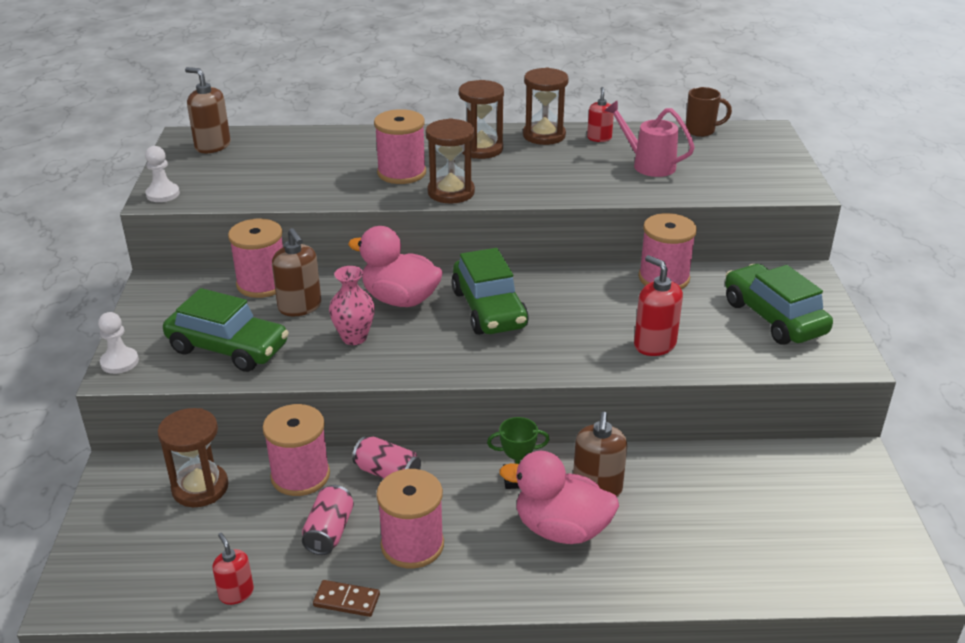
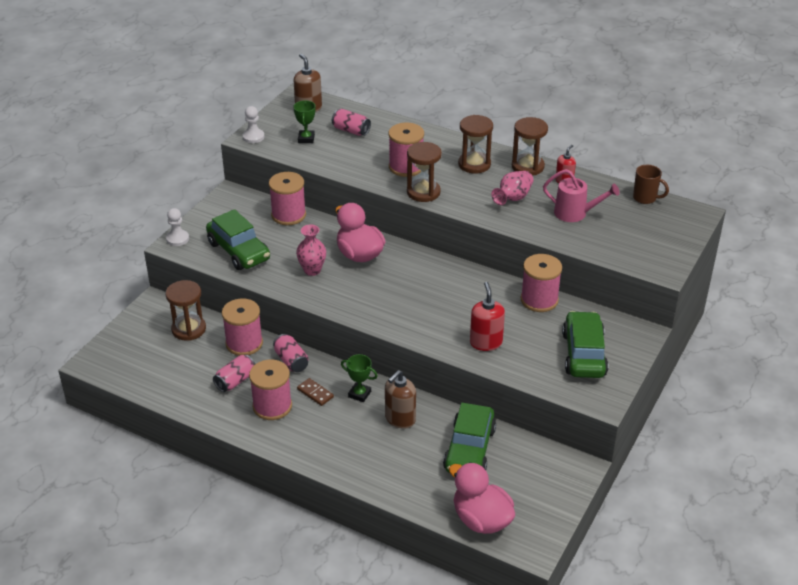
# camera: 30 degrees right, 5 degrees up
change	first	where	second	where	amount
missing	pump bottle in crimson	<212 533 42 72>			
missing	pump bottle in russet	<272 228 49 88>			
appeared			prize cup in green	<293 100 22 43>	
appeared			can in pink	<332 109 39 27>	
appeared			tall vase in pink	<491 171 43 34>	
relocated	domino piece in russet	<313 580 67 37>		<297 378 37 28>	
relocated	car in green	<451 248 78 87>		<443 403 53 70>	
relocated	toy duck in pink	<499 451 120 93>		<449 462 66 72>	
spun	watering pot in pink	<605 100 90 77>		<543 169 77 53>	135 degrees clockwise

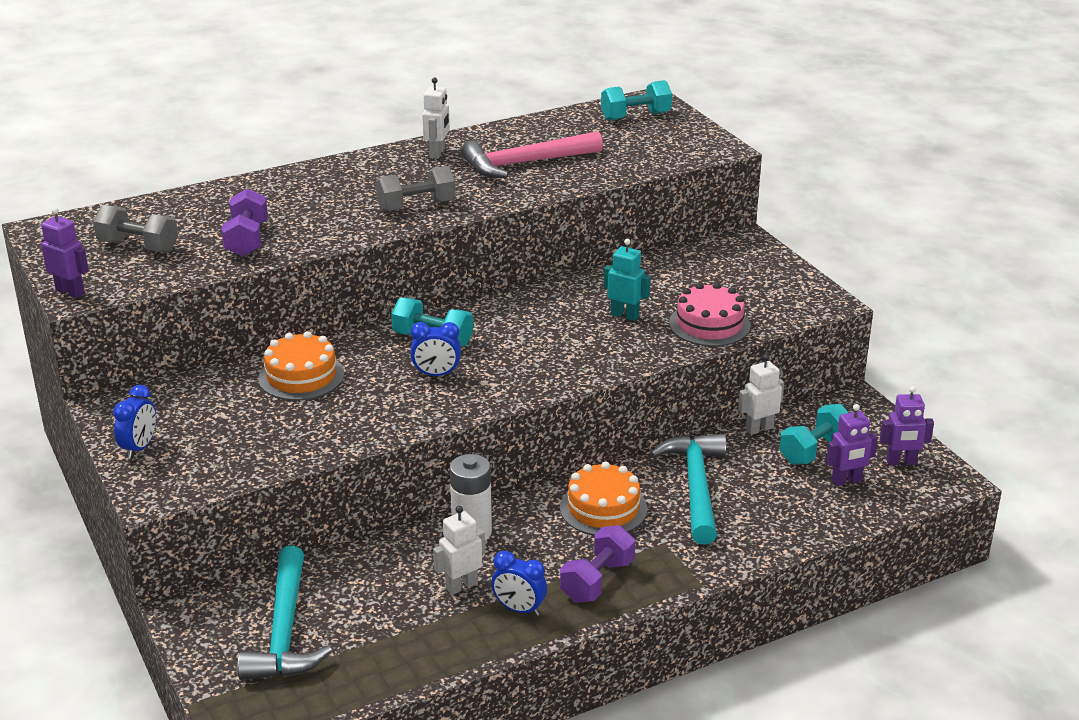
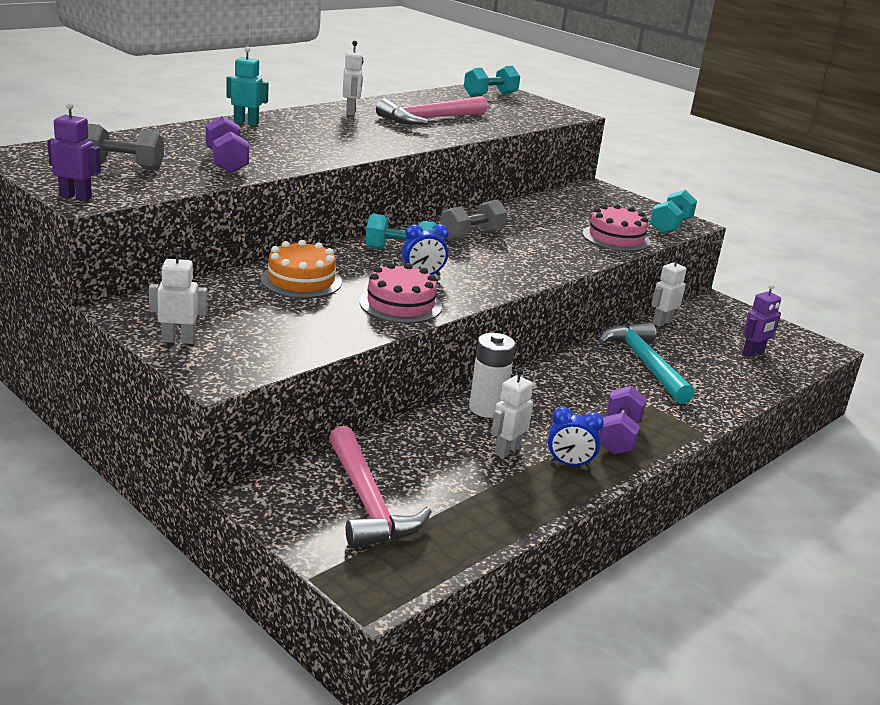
# camera: 20 degrees left, 5 degrees down
change	first	where	second	where	amount
missing	gateau in orange	<560 461 87 74>			
missing	toy robot in royal purple	<880 386 54 80>			
appeared			gateau in pink	<359 263 83 60>	
relocated	free weight in grey	<376 166 79 46>		<440 200 67 41>	
relocated	toy robot in teal	<604 239 47 82>		<226 46 43 80>	
relocated	free weight in teal	<779 404 70 61>		<650 190 47 44>	
exchanged	clock in royal blue	<113 385 43 74>	toy robot in white	<149 247 58 97>	
colour	carpenter's hammer in teal	<237 546 95 134>	carpenter's hammer in pink	<329 426 103 123>	

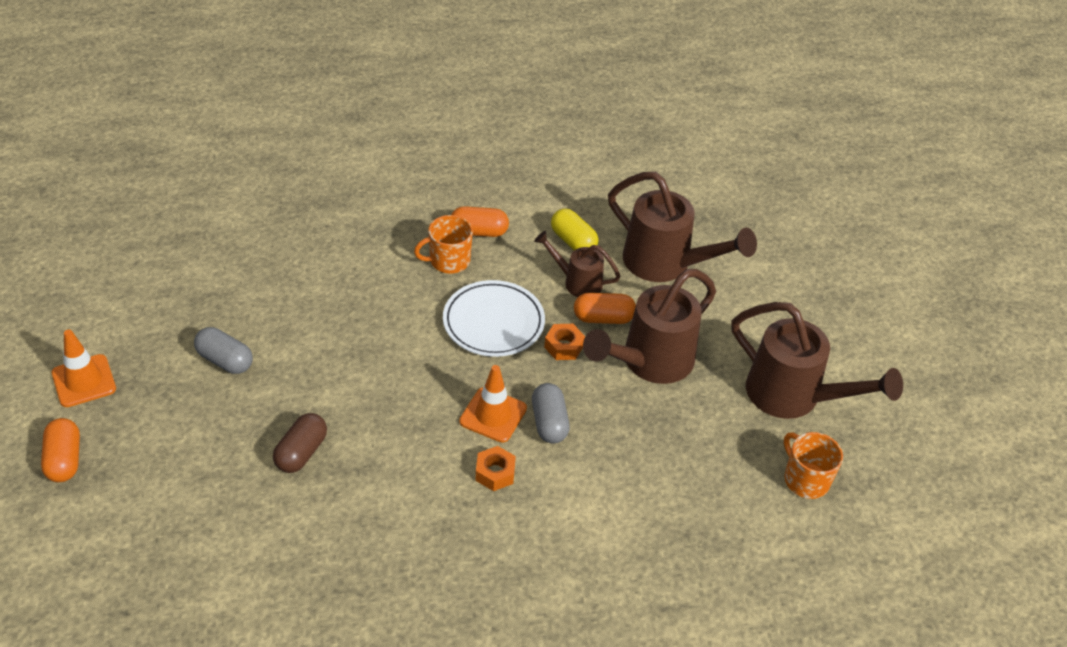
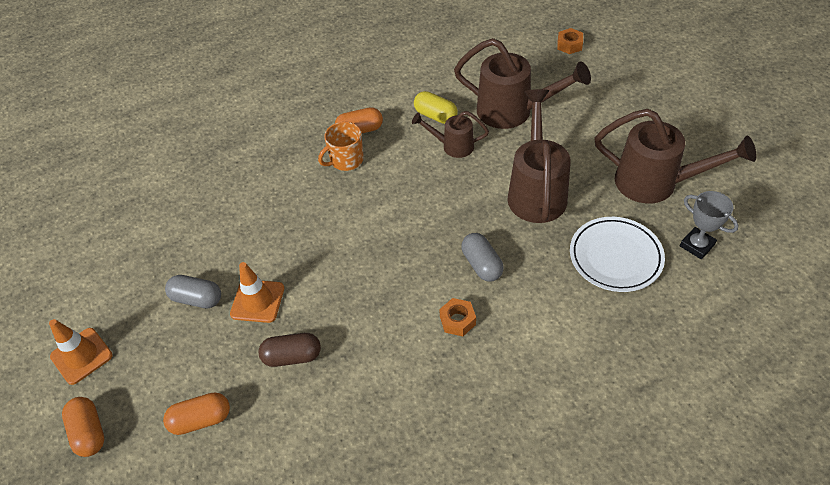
# camera: 10 degrees left, 5 degrees up
change	first	where	second	where	amount
relocated	dinner plate in white	<443 280 102 77>		<570 217 95 75>	
relocated	traffic cone in orange	<459 365 68 78>		<230 262 54 61>	
relocated	hex nut in orange	<544 324 41 36>		<557 28 26 26>	
relocated	capsule in orange	<574 293 62 31>		<163 392 67 43>	
exchanged	coffee mug in orange	<784 432 59 67>	prize cup in grey	<680 191 59 68>	
spun	capsule in russet	<273 413 54 60>		<259 333 62 34>	75 degrees clockwise
spun	watering pot in russet	<583 269 133 115>		<508 89 63 134>	150 degrees clockwise

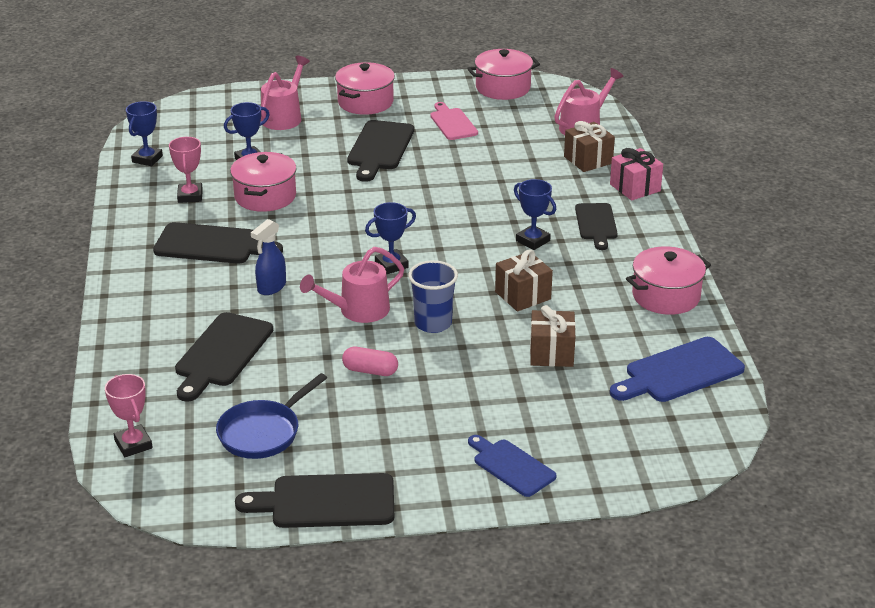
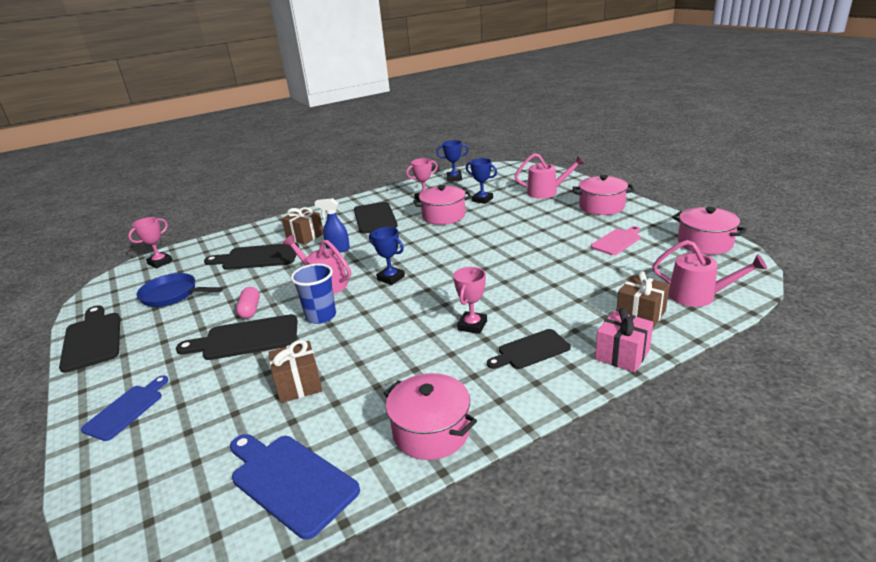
# camera: 70 degrees right, 5 degrees down
change	first	where	second	where	amount
relocated	cutting board in jet-black	<347 120 67 62>		<176 314 122 46>	
relocated	gift in russet	<495 249 58 63>		<281 207 42 38>	
colour	prize cup in royal blue	<514 179 42 71>	prize cup in pink	<453 267 34 67>	

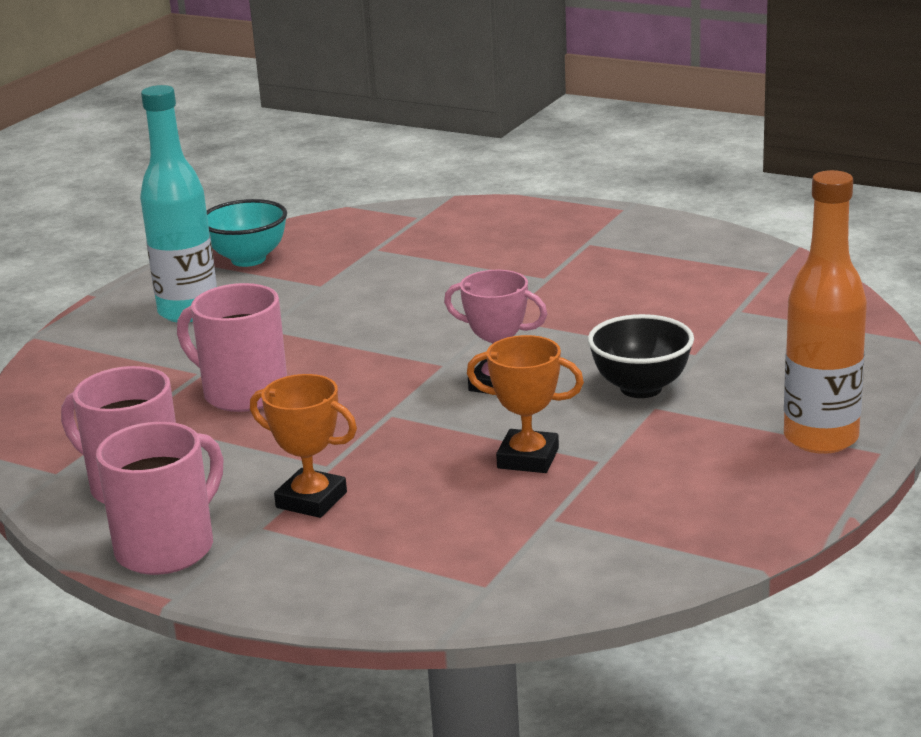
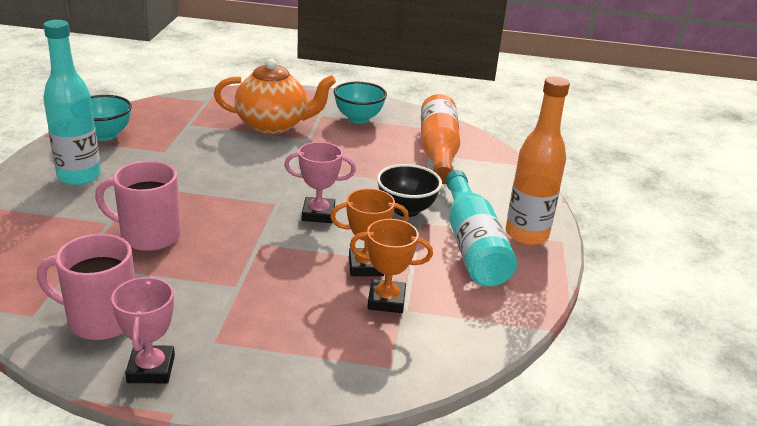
# camera: 25 degrees left, 5 degrees up
change	first	where	second	where	amount
appeared			tea pot in orange	<214 59 122 75>	
appeared			bowl in teal	<334 82 53 42>	
appeared			bottle in orange	<421 94 39 90>	
appeared			bottle in teal	<445 170 72 116>	
relocated	prize cup in orange	<250 374 107 144>		<350 219 83 94>	
exchanged	coffee mug in pink	<96 422 127 153>	prize cup in pink	<111 276 64 107>	

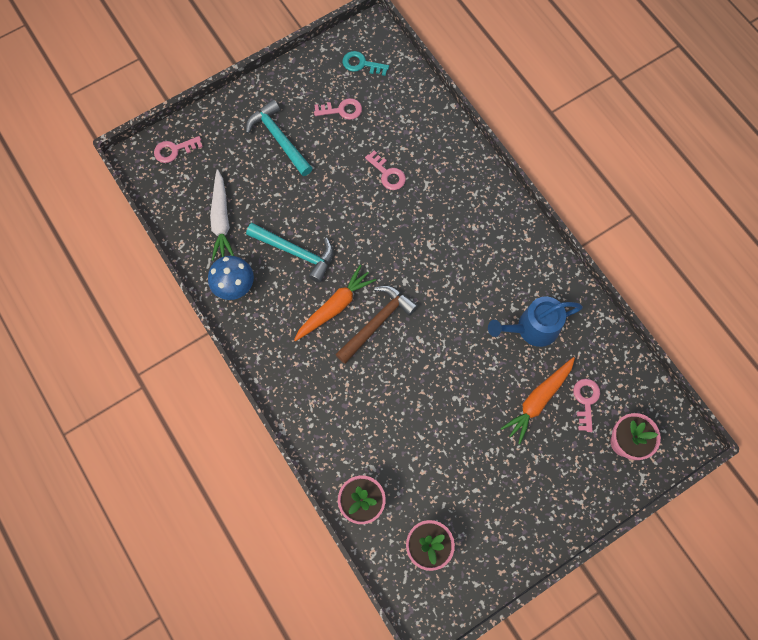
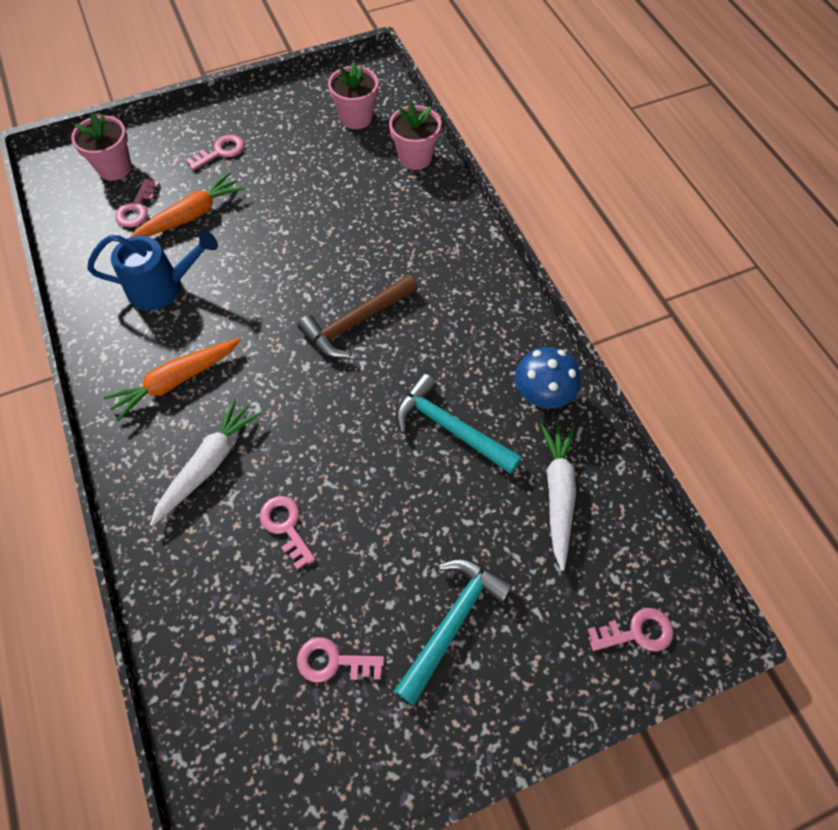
# camera: 170 degrees left, 10 degrees down
change	first	where	second	where	amount
missing	latchkey in teal	<342 51 47 25>			
appeared			toy carrot in white	<150 398 111 128>	
appeared			latchkey in pink	<186 135 58 36>	
relocated	toy carrot in orange	<294 265 82 76>		<103 338 138 84>	
spun	carpenter's hammer in teal	<246 99 67 77>		<394 558 119 147>	120 degrees counterclockwise

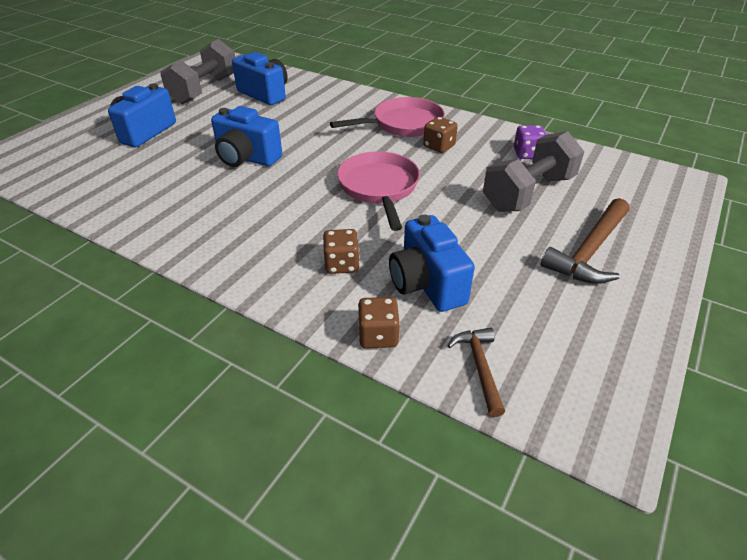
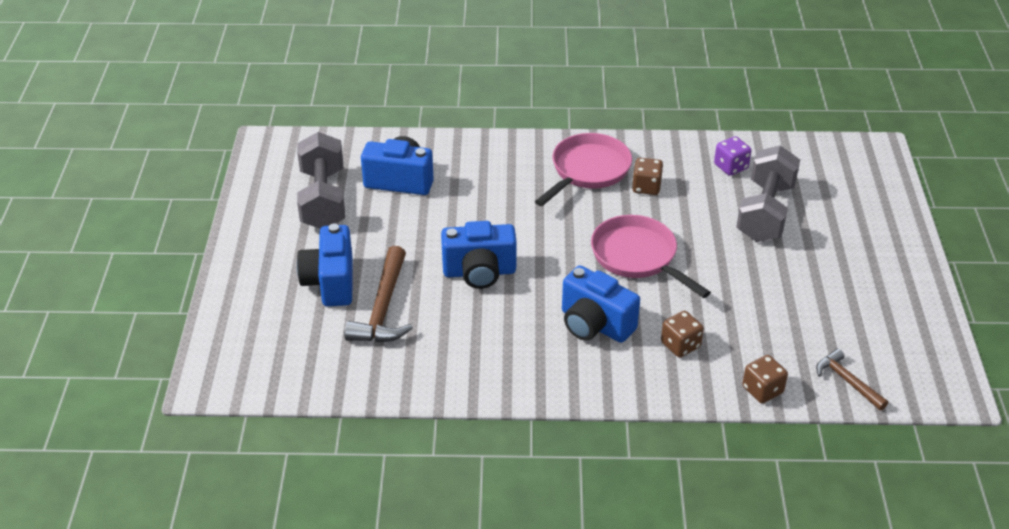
# camera: 30 degrees left, 0 degrees up
change	first	where	second	where	amount
relocated	compact camera in royal blue	<389 215 86 97>		<562 266 78 77>	
relocated	carpenter's hammer in russet	<541 198 88 86>		<344 246 69 96>	

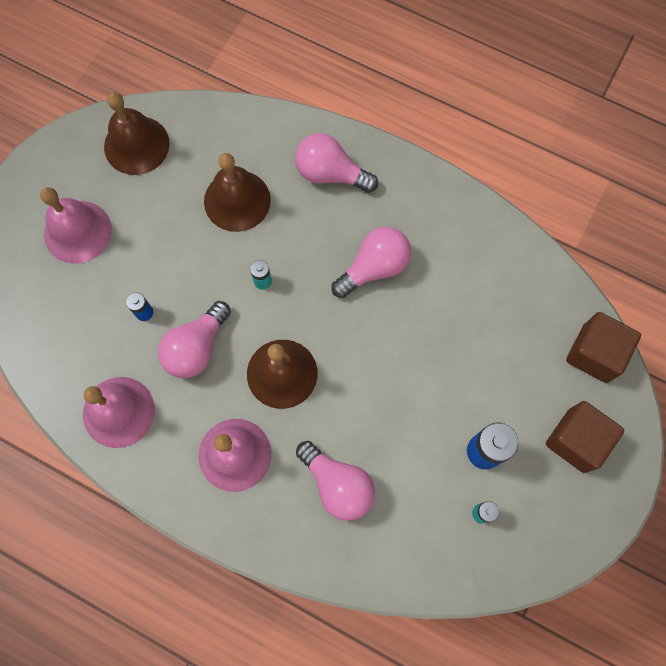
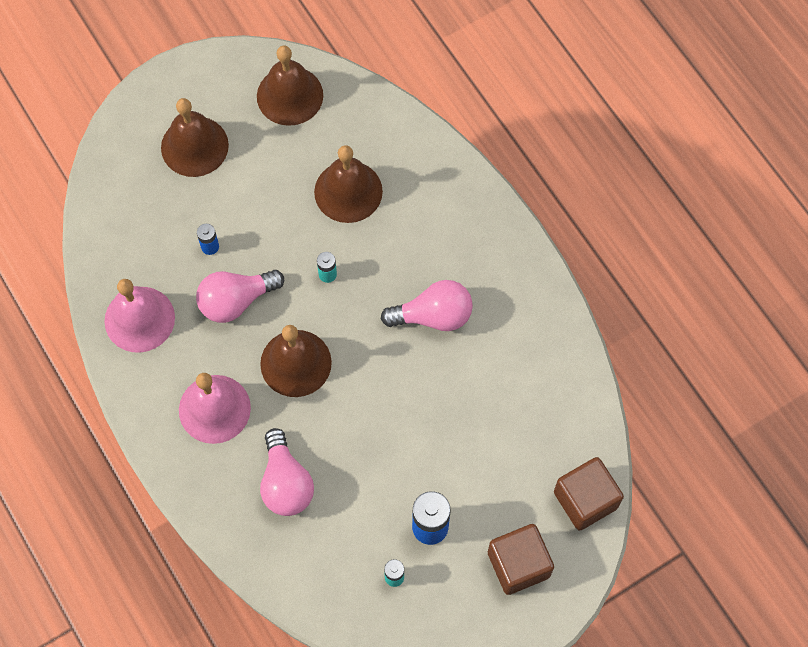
# camera: 30 degrees right, 5 degrees down
change	first	where	second	where	amount
missing	bulb in pink	<295 133 83 60>			
colour	school bell in pink	<40 187 72 77>	school bell in russet	<161 98 68 79>	

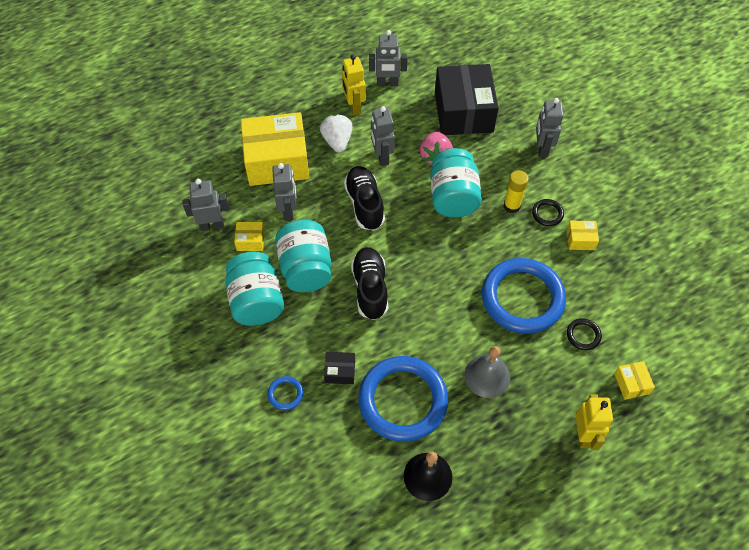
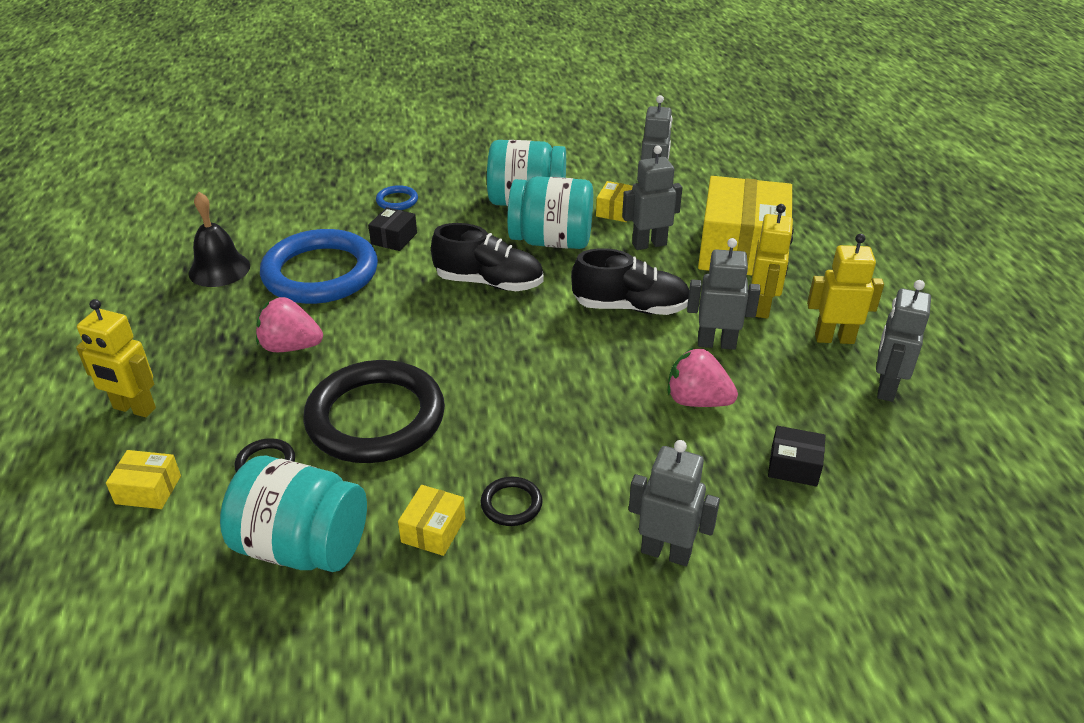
# camera: 110 degrees right, 20 degrees down
change	first	where	second	where	amount
missing	glue in bright yellow	<504 170 25 43>			
relocated	preserve jar in teal	<430 148 52 70>		<220 456 147 116>	
exchanged	berry in white	<320 114 33 39>	toy robot in bright yellow	<751 204 43 115>	
exchanged	school bell in grey	<465 346 45 52>	berry in pink	<256 297 67 55>	
colour	ring in royal blue	<482 258 84 76>	ring in jet-black	<303 360 142 103>	
spun	toy robot in grey	<272 163 25 58>		<622 146 60 104>	150 degrees clockwise
size	package in jet-black	<435 64 64 71>		<768 426 58 61>	x0.42

